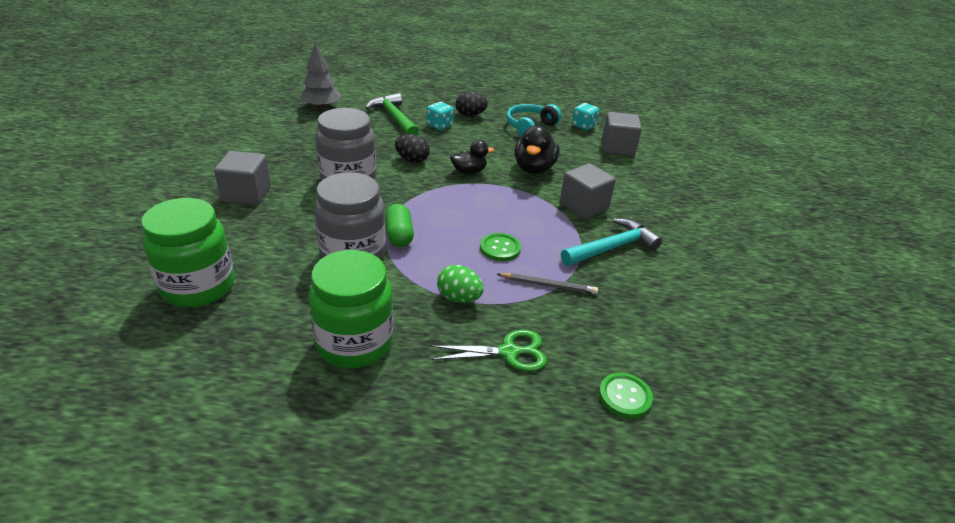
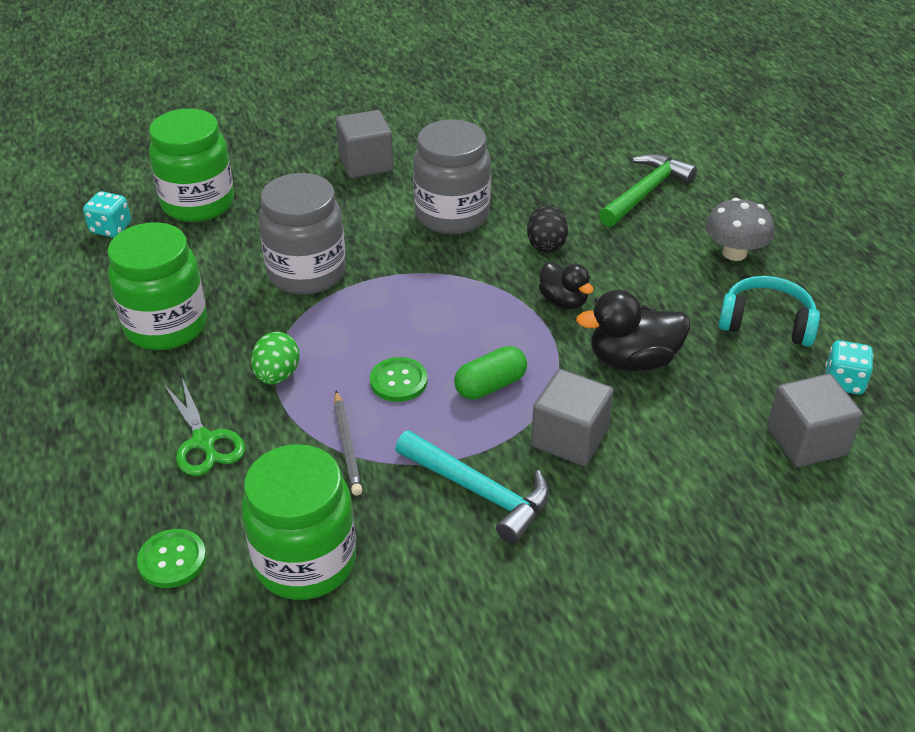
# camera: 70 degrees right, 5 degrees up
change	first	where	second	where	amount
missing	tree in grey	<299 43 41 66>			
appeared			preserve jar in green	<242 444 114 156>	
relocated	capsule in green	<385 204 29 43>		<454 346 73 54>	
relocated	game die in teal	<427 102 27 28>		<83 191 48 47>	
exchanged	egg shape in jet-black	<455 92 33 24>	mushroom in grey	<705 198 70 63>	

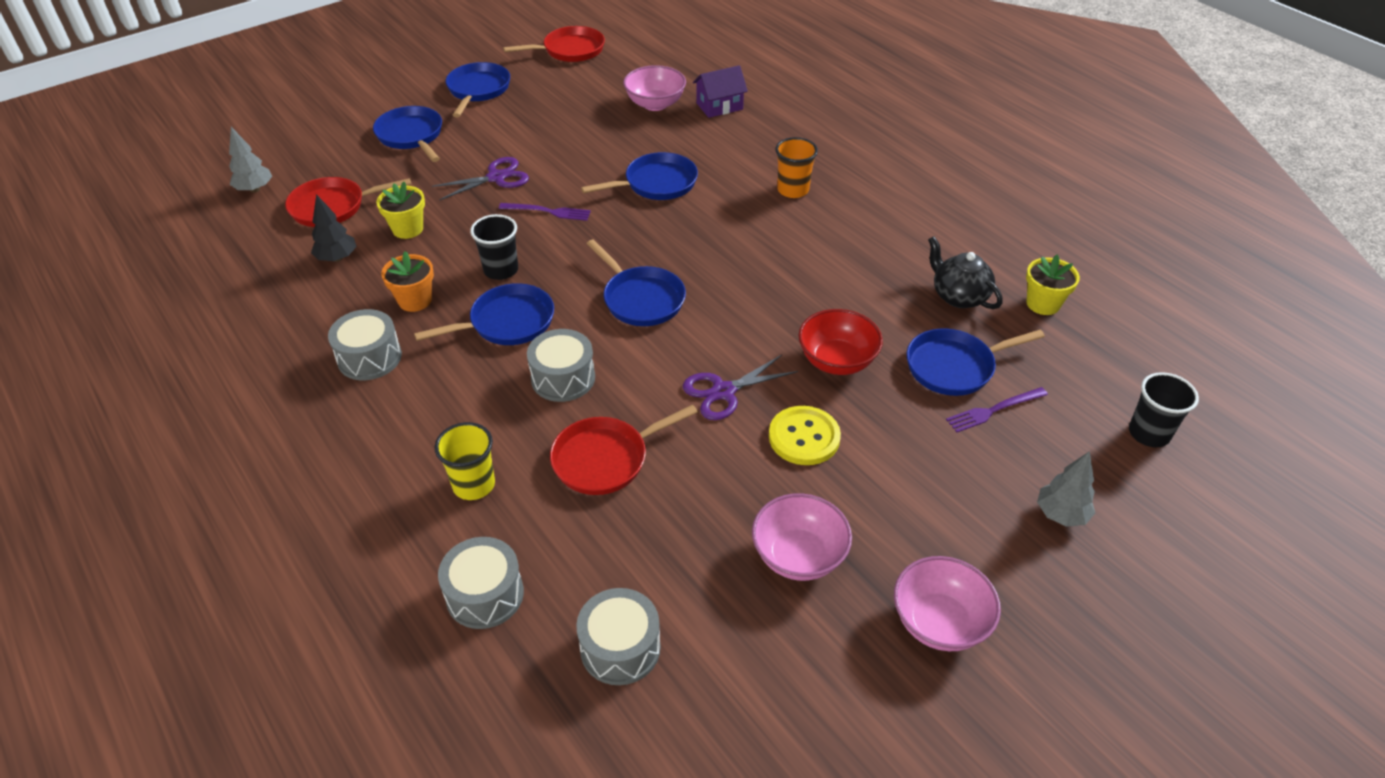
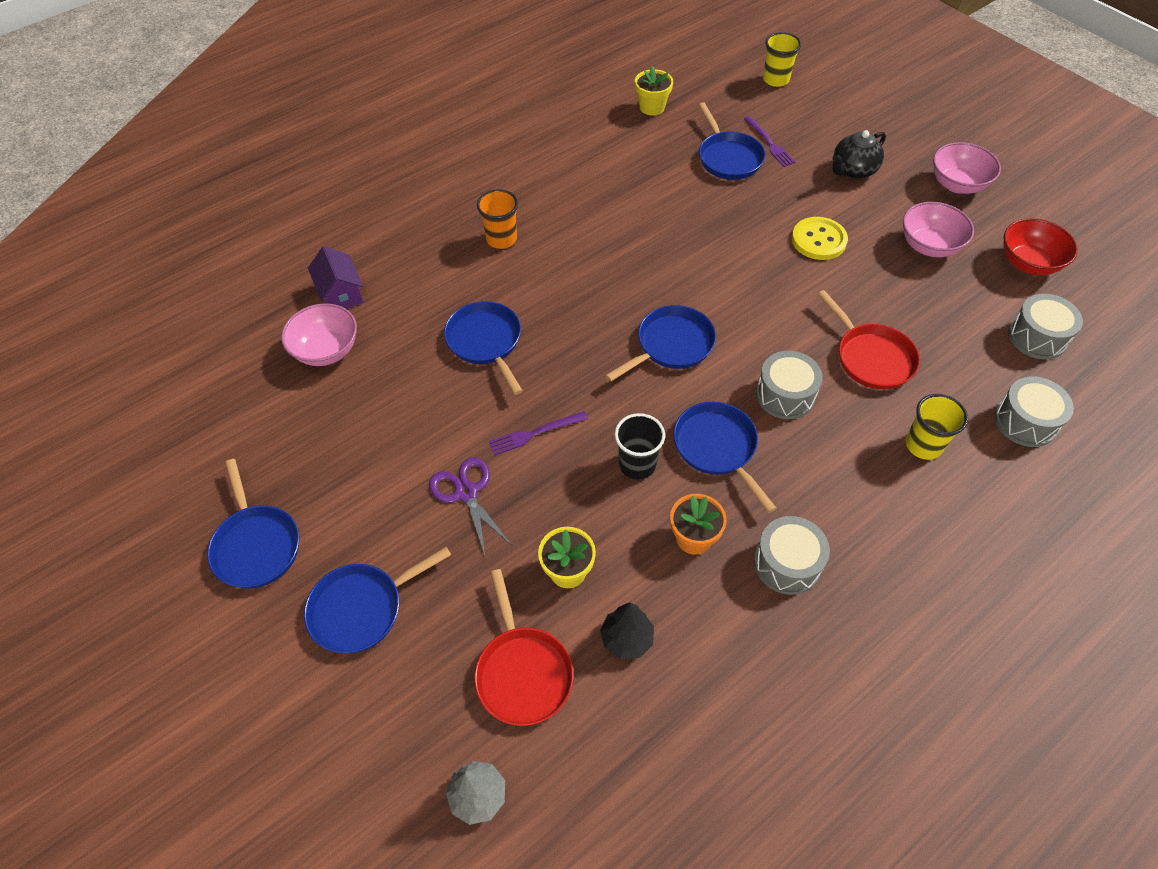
# camera: 90 degrees left, 10 degrees up
change	first	where	second	where	amount
missing	skillet in crimson	<503 26 102 36>			
missing	pair of scissors in royal purple	<683 355 115 65>			
missing	tree in grey	<1037 451 58 76>			
relocated	bowl in crimson	<799 309 84 66>		<1003 218 75 57>	
relocated	tea pot in jet-black	<928 236 75 73>		<832 130 54 49>	
colour	tumbler in jet-black	<1129 372 70 75>	tumbler in bright yellow	<763 32 38 55>	
spun	skillet in royal blue	<446 62 64 55>		<207 459 92 130>	120 degrees counterclockwise
spun	dinner fork in royal purple	<499 203 92 18>		<488 411 100 45>	120 degrees counterclockwise

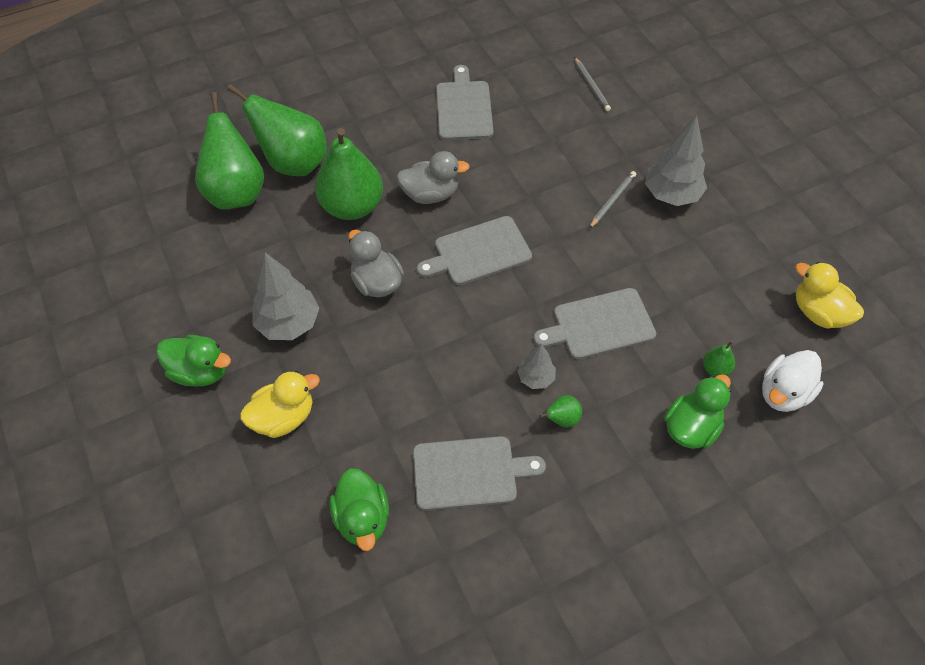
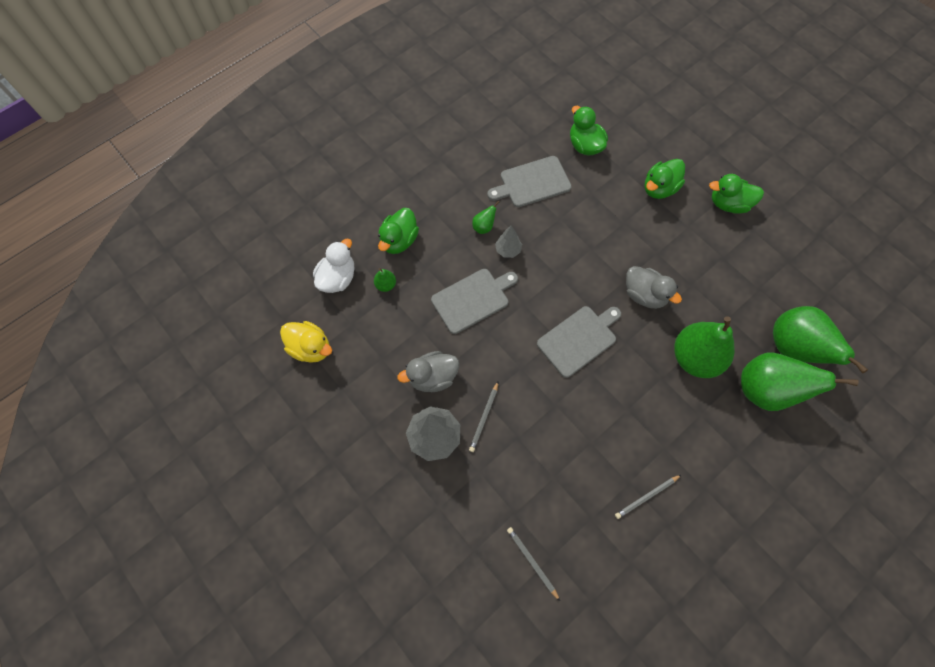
# camera: 165 degrees right, 10 degrees up
change	first	where	second	where	amount
missing	tree in grey	<252 253 67 87>			
relocated	toy duck in grey	<396 151 74 53>		<397 351 62 41>	
exchanged	cutting board in grey	<436 65 57 75>	wooden pencil in grey	<615 475 66 44>	
colour	toy duck in bright yellow	<240 371 80 67>	toy duck in green	<644 159 41 40>	

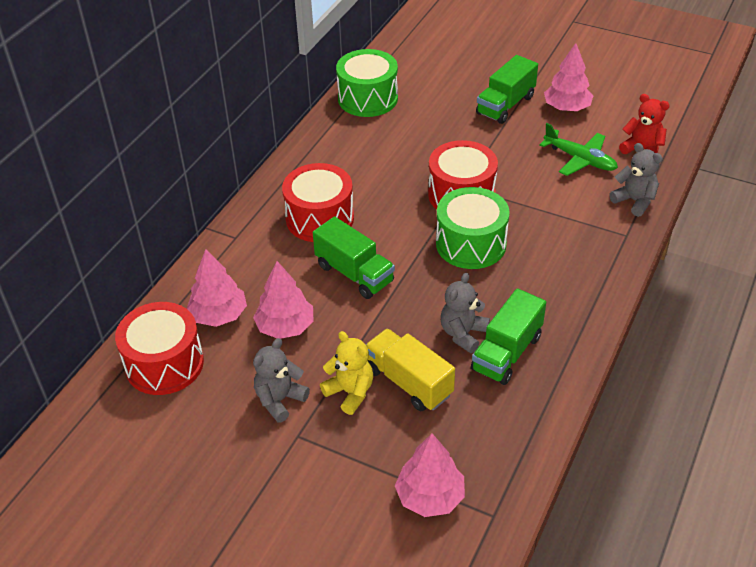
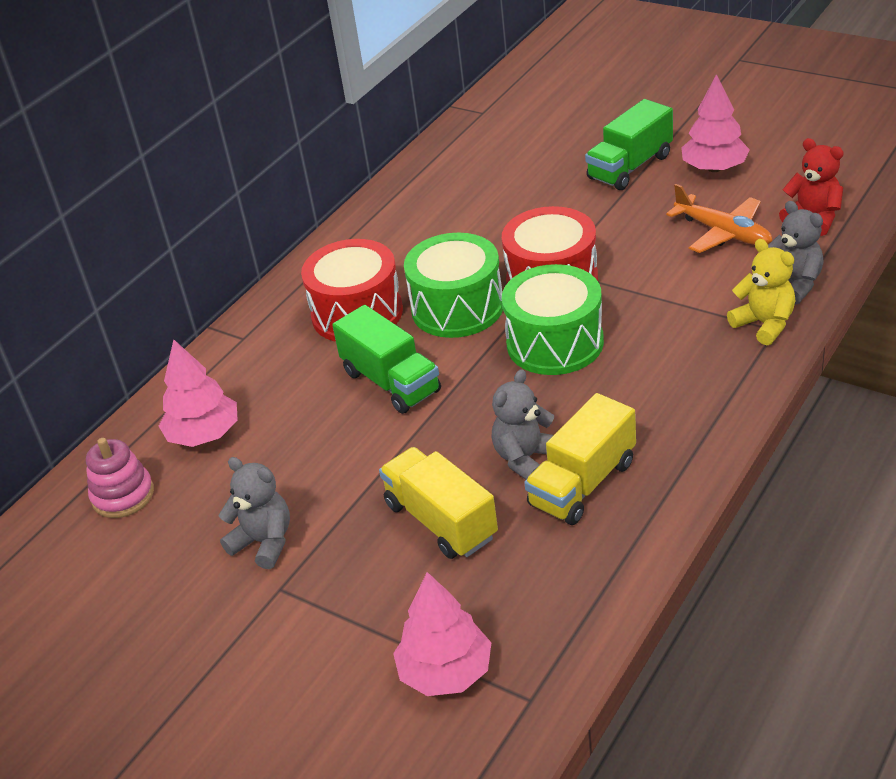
# camera: 10 degrees right, 5 degrees down
change	first	where	second	where	amount
missing	tree in pink	<253 261 61 78>			
relocated	teddy bear in bright yellow	<320 331 53 84>		<727 239 68 106>	
relocated	toy drum in green	<336 49 62 68>		<404 233 99 105>	
exchanged	toy drum in crimson	<115 302 89 93>	ring stacker in pink	<86 438 68 80>	
colour	truck in green	<471 288 75 97>	truck in bright yellow	<524 393 112 132>	
colour	plane in green	<539 123 79 53>	plane in orange	<666 184 106 69>	
spun	teddy bear in grey	<253 338 57 85>		<219 457 71 112>	75 degrees clockwise

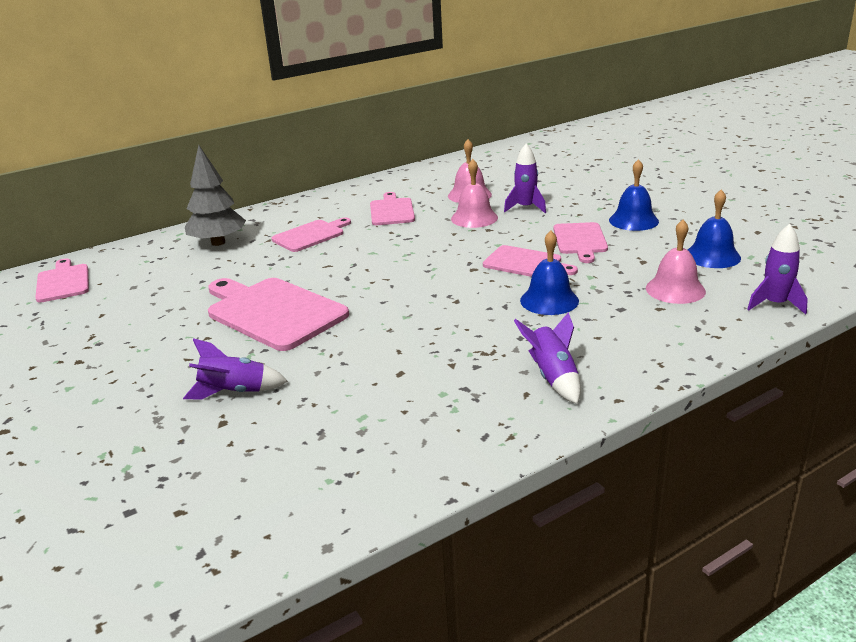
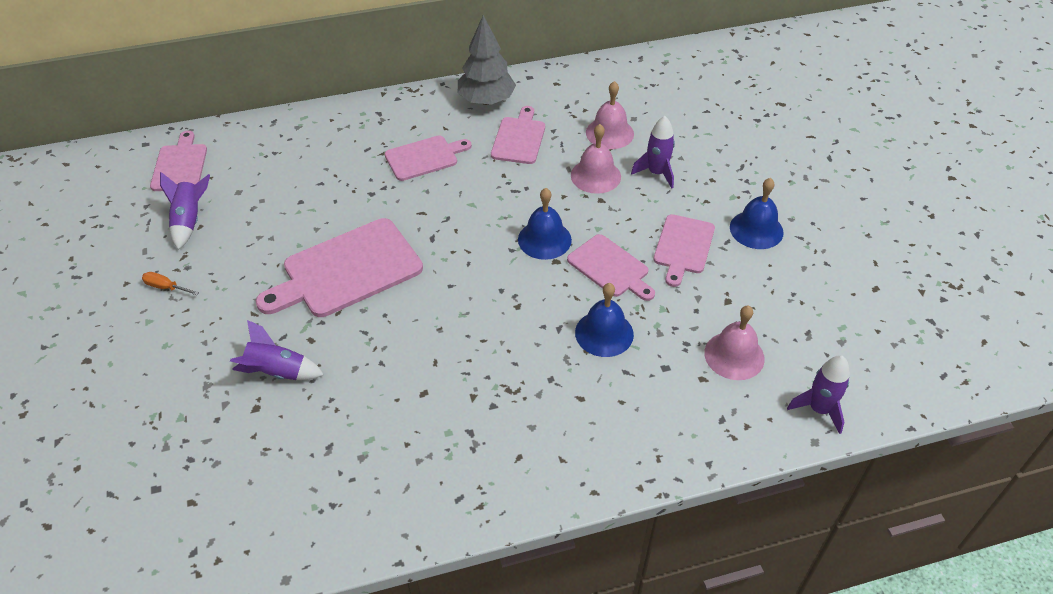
# camera: 15 degrees right, 20 degrees up
change	first	where	second	where	amount
appeared			hand screwdriver in orange	<142 272 57 23>	
relocated	tree in grey	<185 145 61 101>		<458 15 58 90>	
relocated	spaceship in royal purple	<514 312 67 92>		<160 172 50 78>	
relocated	school bell in royal blue	<688 189 53 79>		<518 188 54 72>	
spun	cutting board in pink	<208 278 141 73>		<256 218 167 99>	90 degrees counterclockwise

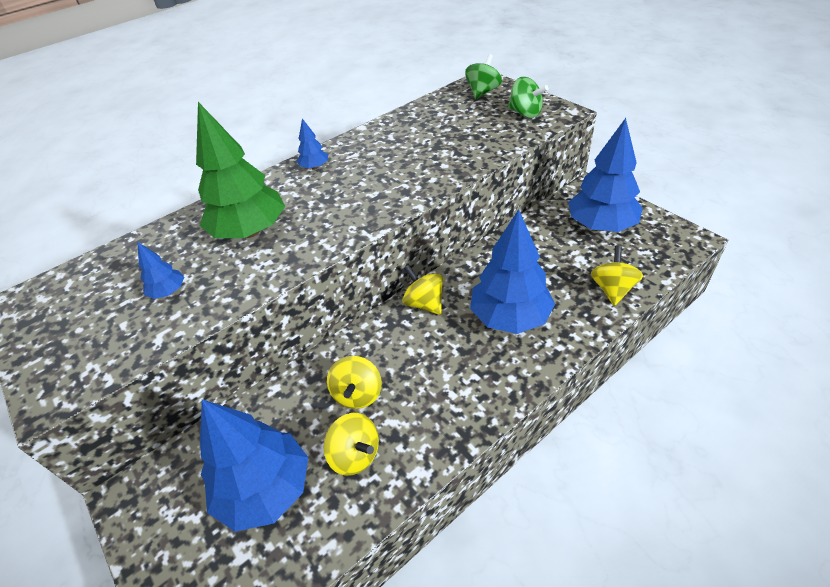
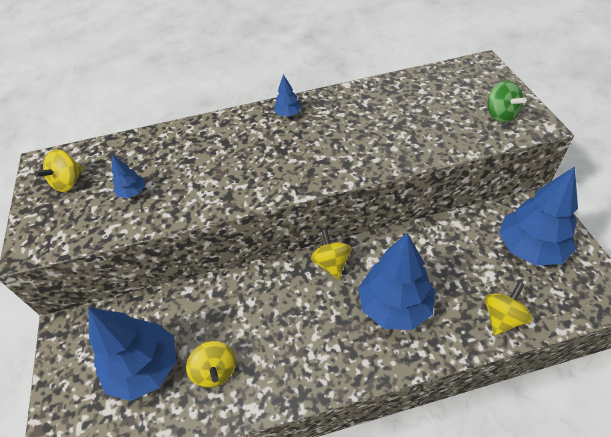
# camera: 25 degrees right, 5 degrees up
change	first	where	second	where	amount
missing	tree in green	<196 102 89 136>			
missing	toy top in green	<465 54 37 45>			
relocated	toy top in bright yellow	<327 356 55 53>		<34 149 49 43>	

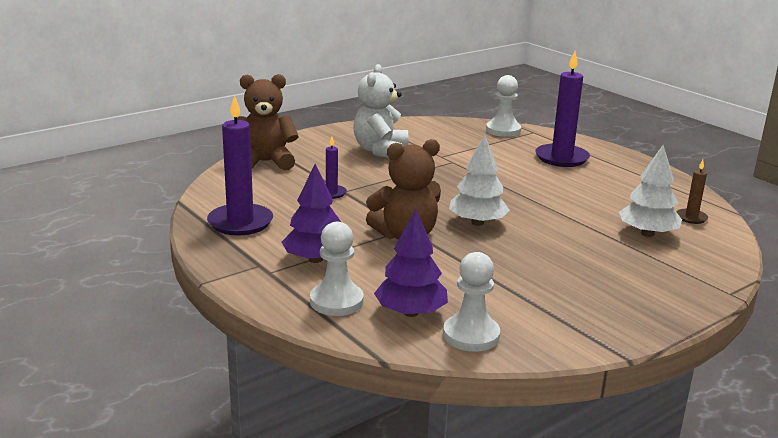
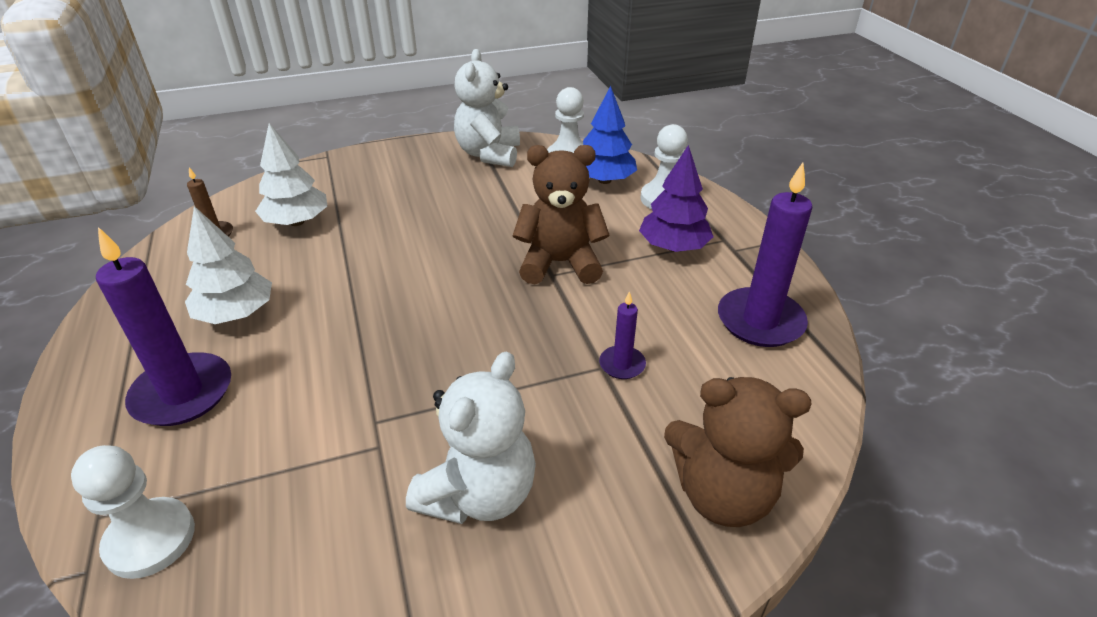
# camera: 160 degrees left, 15 degrees up
change	first	where	second	where	amount
appeared			teddy bear in white	<454 49 66 118>	
relocated	tree in white	<449 135 61 91>		<185 206 87 118>	
colour	tree in royal purple	<374 209 74 108>	tree in royal blue	<583 86 54 98>	

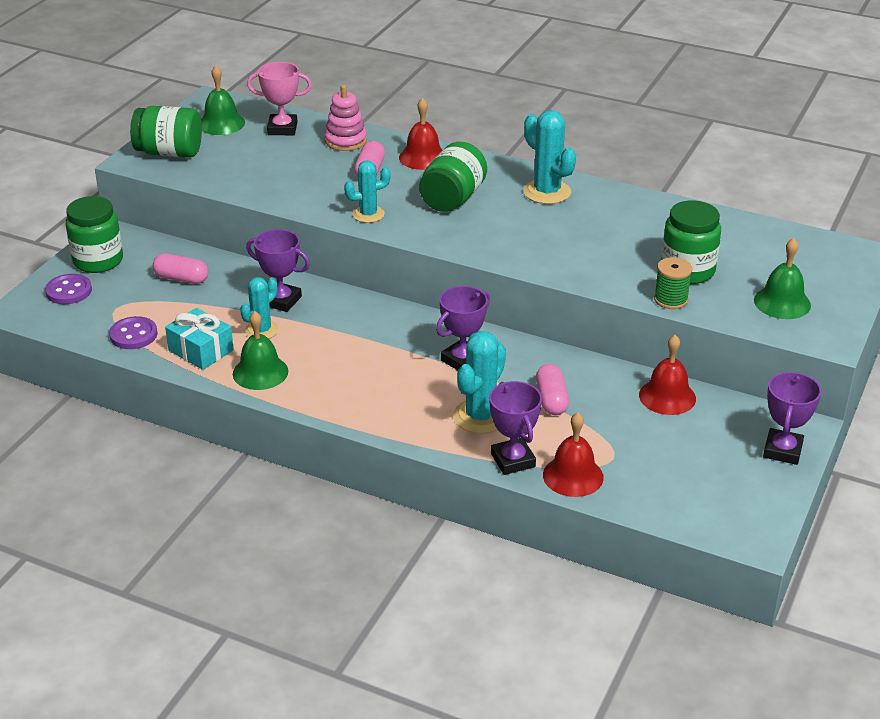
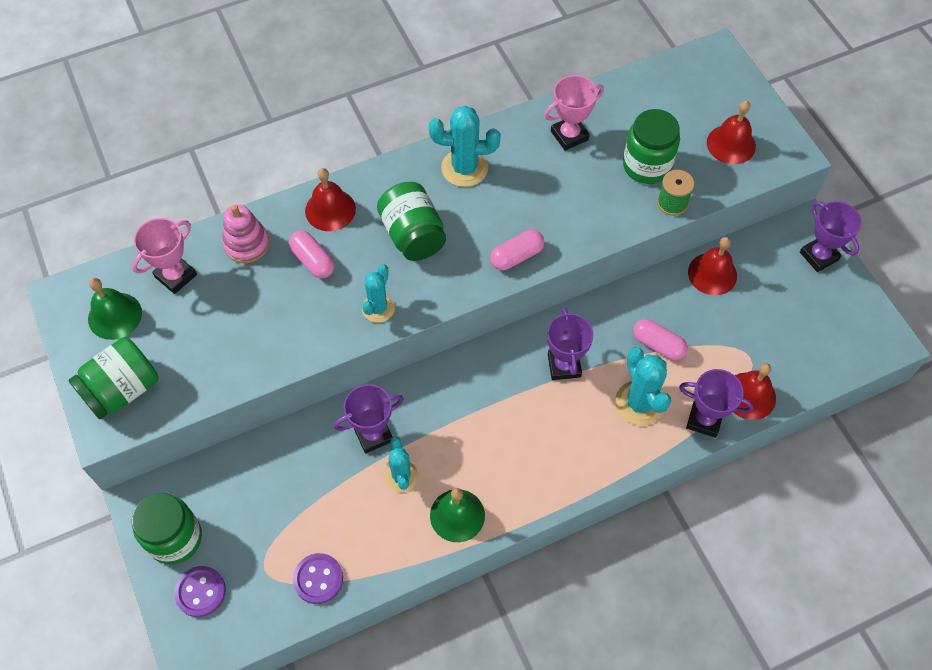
# camera: 50 degrees left, 25 degrees up
change	first	where	second	where	amount
missing	gift in teal	<165 308 69 62>			
appeared			prize cup in pink	<544 75 60 76>	
relocated	capsule in pink	<153 253 55 31>		<490 230 54 40>	
colour	school bell in green	<754 238 57 81>	school bell in crimson	<707 100 49 64>	

